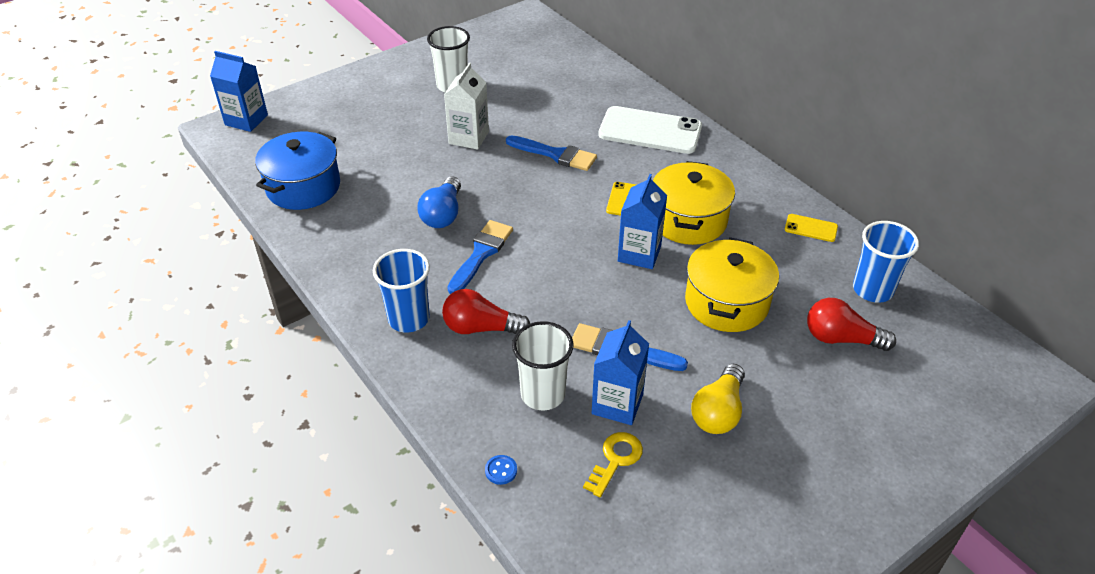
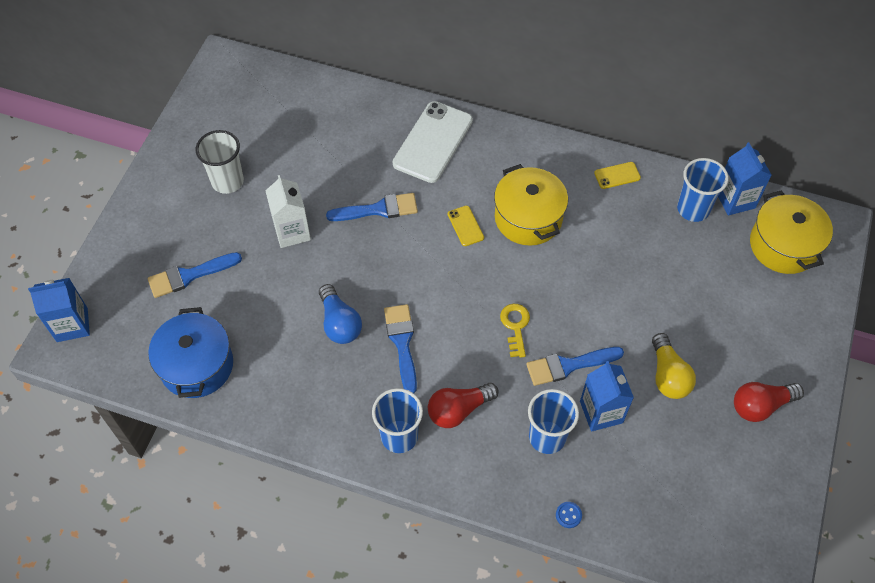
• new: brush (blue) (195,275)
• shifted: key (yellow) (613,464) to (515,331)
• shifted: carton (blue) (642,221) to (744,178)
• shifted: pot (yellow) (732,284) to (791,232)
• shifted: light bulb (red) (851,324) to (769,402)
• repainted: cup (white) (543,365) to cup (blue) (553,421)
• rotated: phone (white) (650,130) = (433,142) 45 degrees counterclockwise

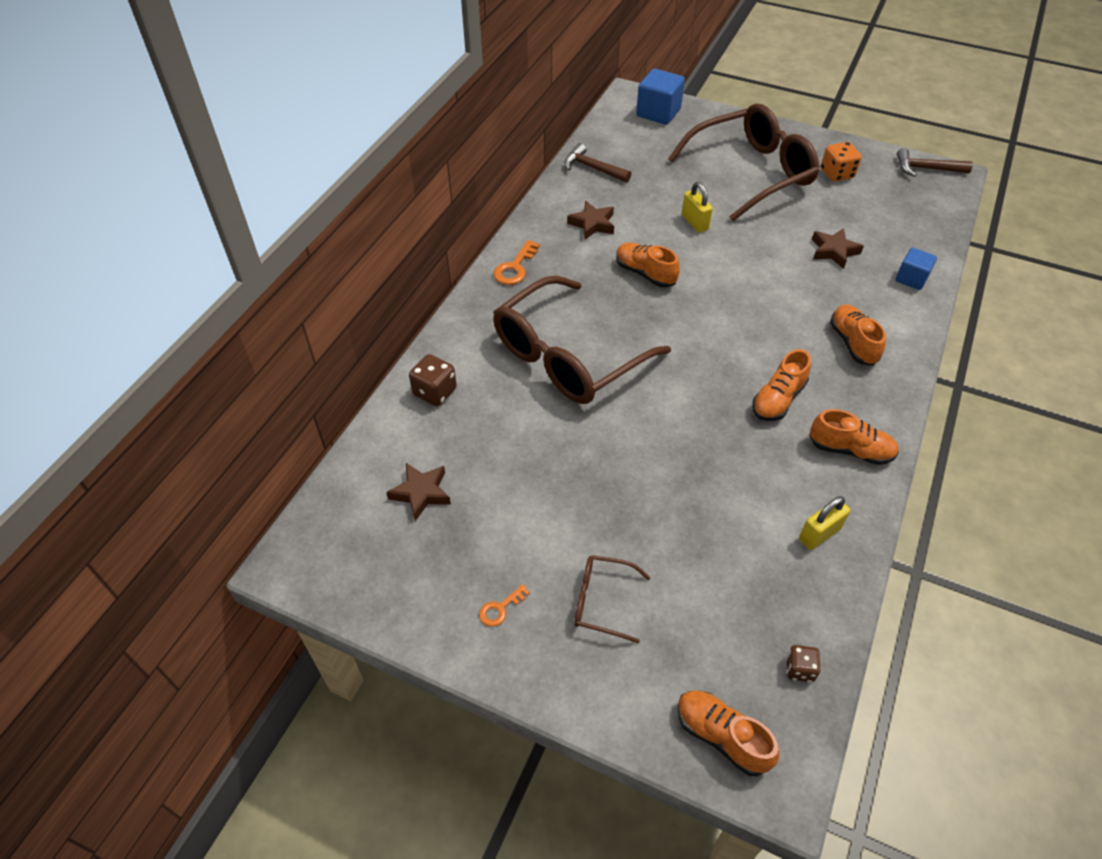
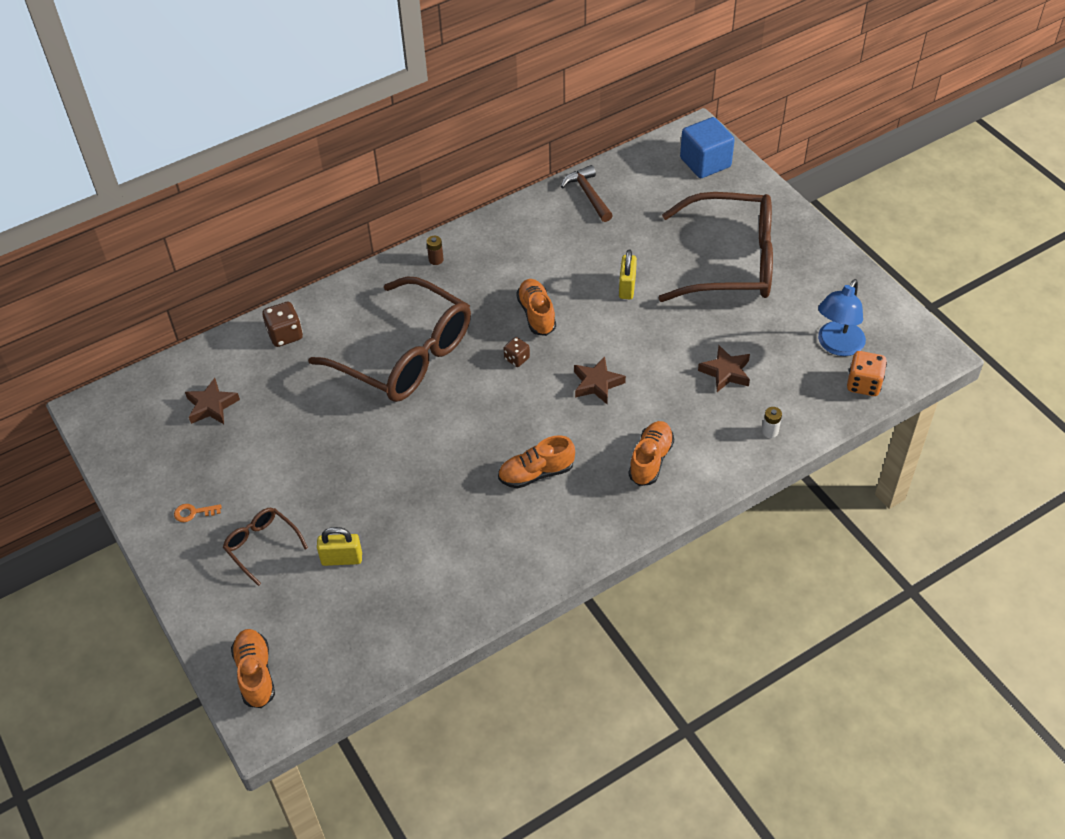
• gone: shoe (orange) (854,437)
• gone: hammer (brown) (935,162)
• new: lamp (blue) (842,317)
• shifted: star (brown) (590,220) to (600,380)
• shifted: dice (brown) (803,663) to (517,352)
• shifted: padlock (yellow) (824,523) to (339,546)
• shifted: dice (orange) (841,162) to (867,373)
• swapped: key (orange) (516,262) to battery (brown) (435,250)
• swapped: cube (blue) (916,269) to battery (white) (772,422)
• rotated: glasses (brown) (582,340) = (389,339) 135 degrees counterclockwise

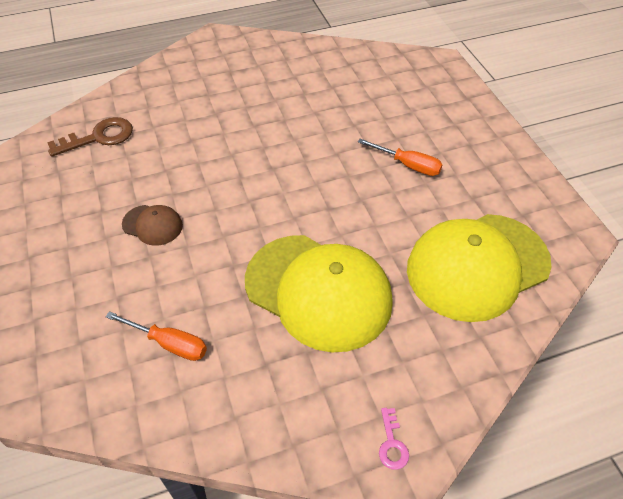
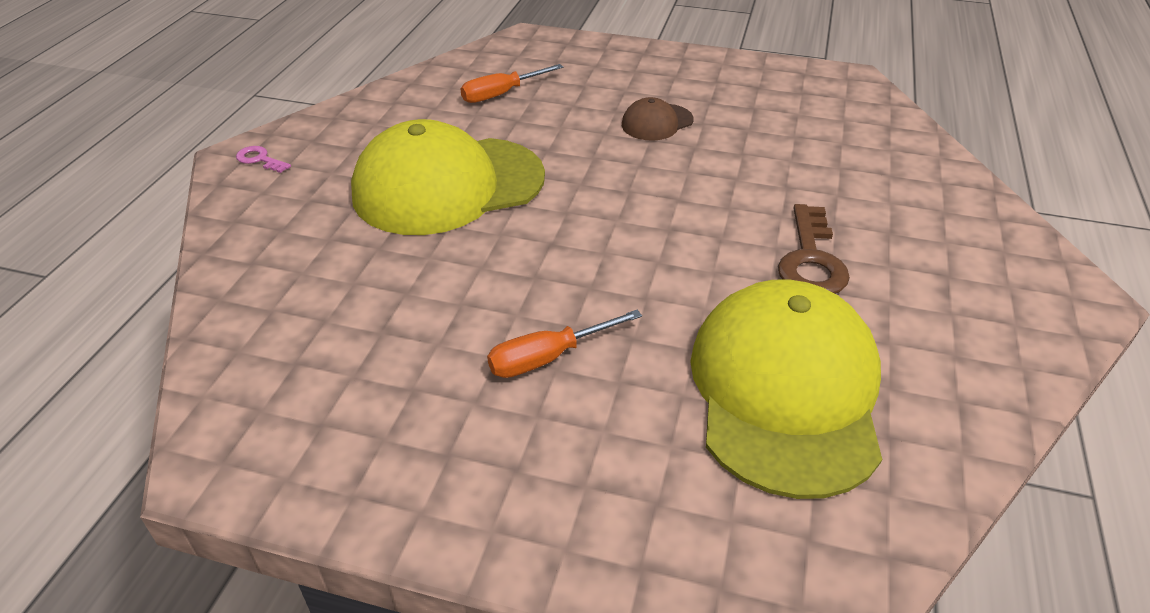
• shifted: key (brown) (90,137) to (814,249)
• shifted: cap (yellow) (479,268) to (786,389)

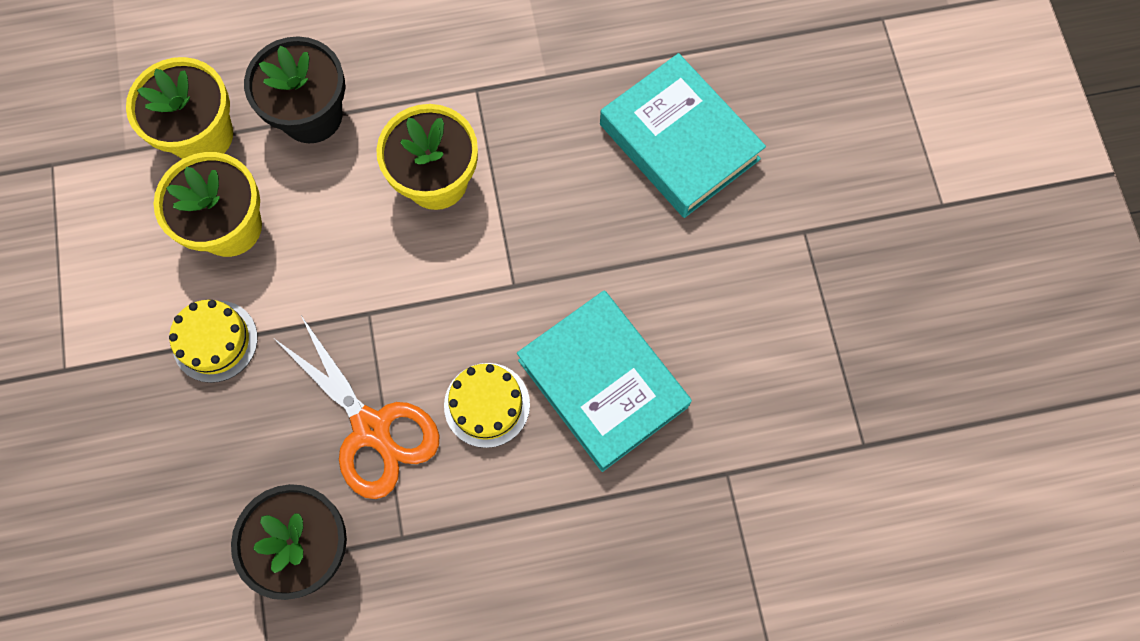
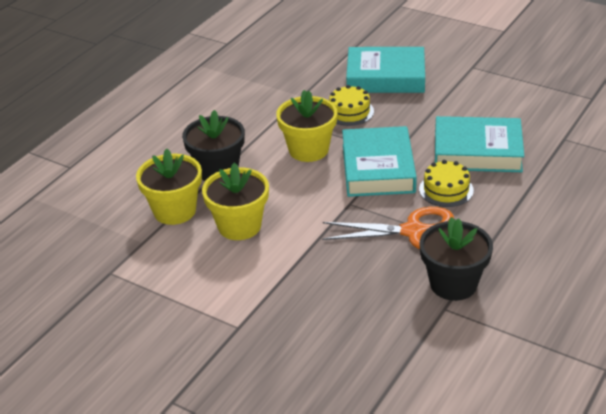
• new: book (turquoise) (379,161)
• shifted: cake (yellow) (213,341) to (351,105)

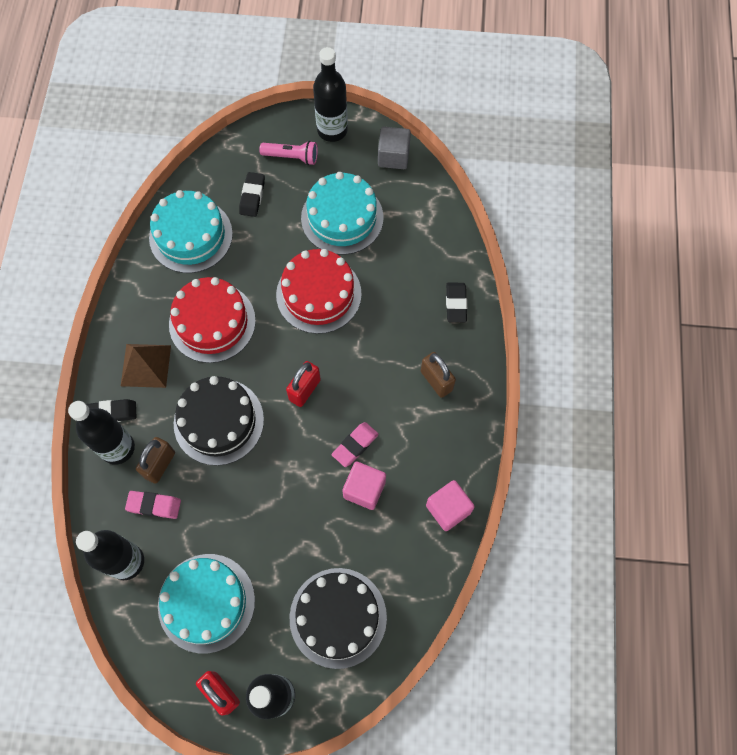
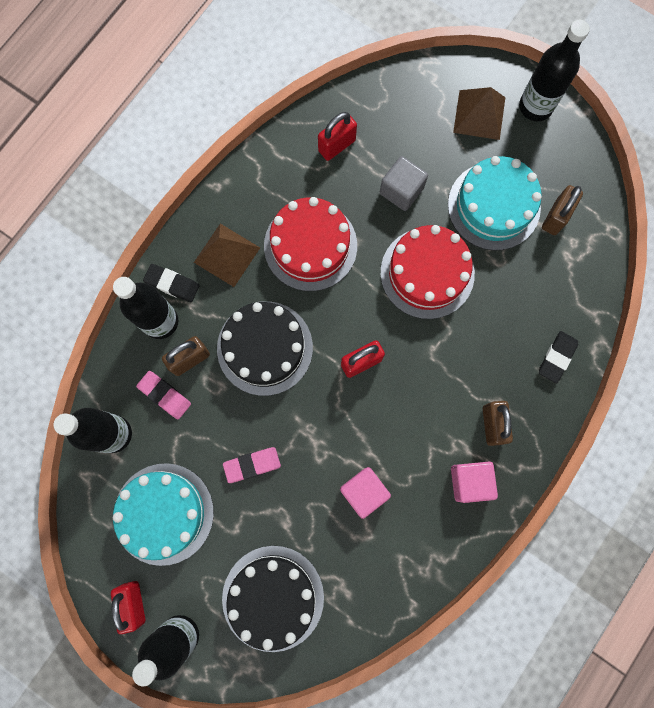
• gone: eraser (black) (252,194)
• new: padlock (brown) (562,210)
• shifted: eraser (pink) (355,444) to (252,465)
• shifted: cube (grey) (394,148) to (404,183)
• shifted: cube (pink) (450,505) to (474,482)
• swapped: cake (turquoise) (191,231) to padlock (red) (337,136)
• swapped: flashlight (pink) (288,153) to pyramid (brown) (479,113)

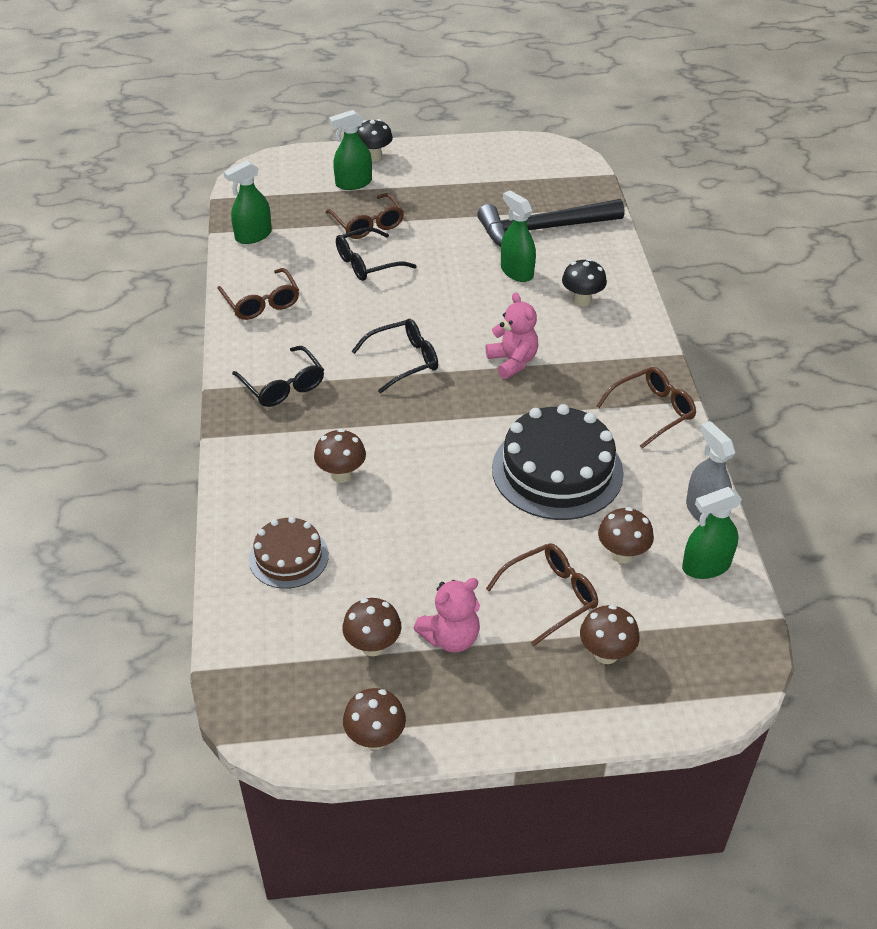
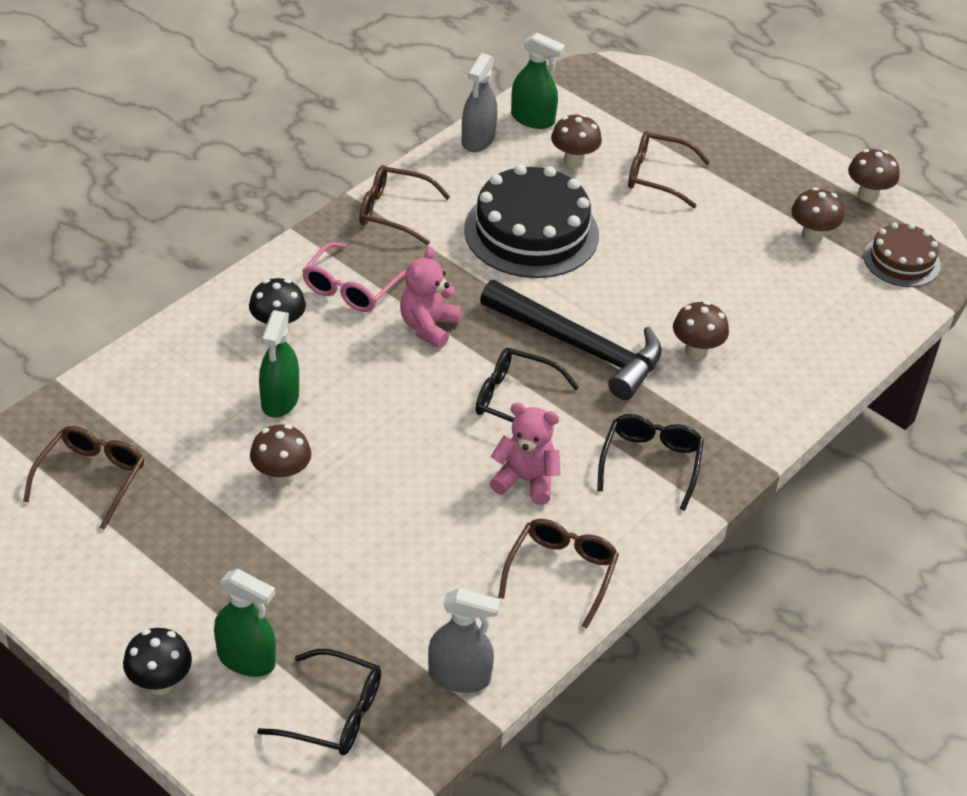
• new: glasses (pink) (354,277)
• shifted: cake (brown) (289,553) to (902,254)
• shifted: glasses (brown) (365,216) to (84,478)
• shifted: glasses (black) (376,254) to (319,702)
• shifted: teddy bear (pink) (446,615) to (525,454)
• shifted: hammer (black) (550,223) to (571,340)
• shifted: mushroom (brown) (610,634) to (280,455)
• repainted: spray bottle (green) (248,202) to spray bottle (grey) (464,640)

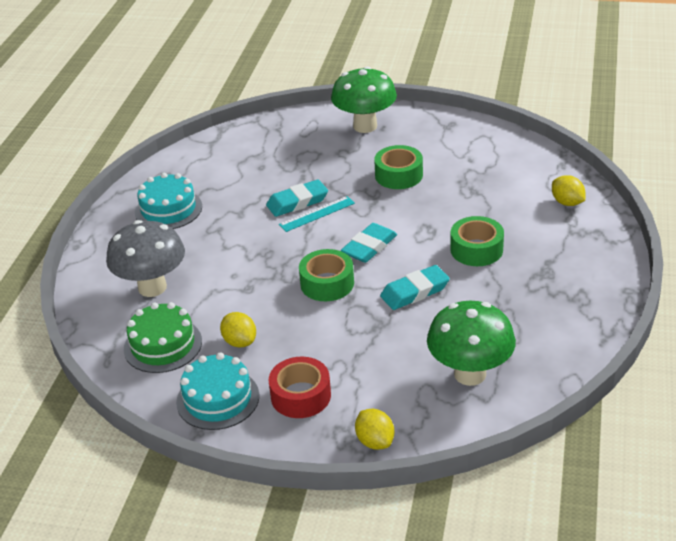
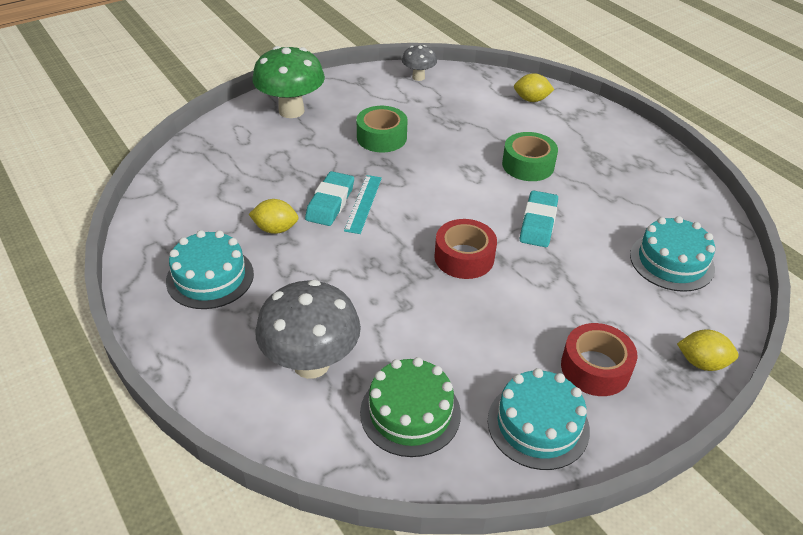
• gone: eraser (turquoise) (369,243)
• new: mushroom (grey) (419,63)
• shifted: lemon (yellow) (238,330) to (273,216)
• swapped: mushroom (green) (471,343) to cake (turquoise) (672,254)
• repainted: tape (green) (326,275) to tape (red) (466,249)

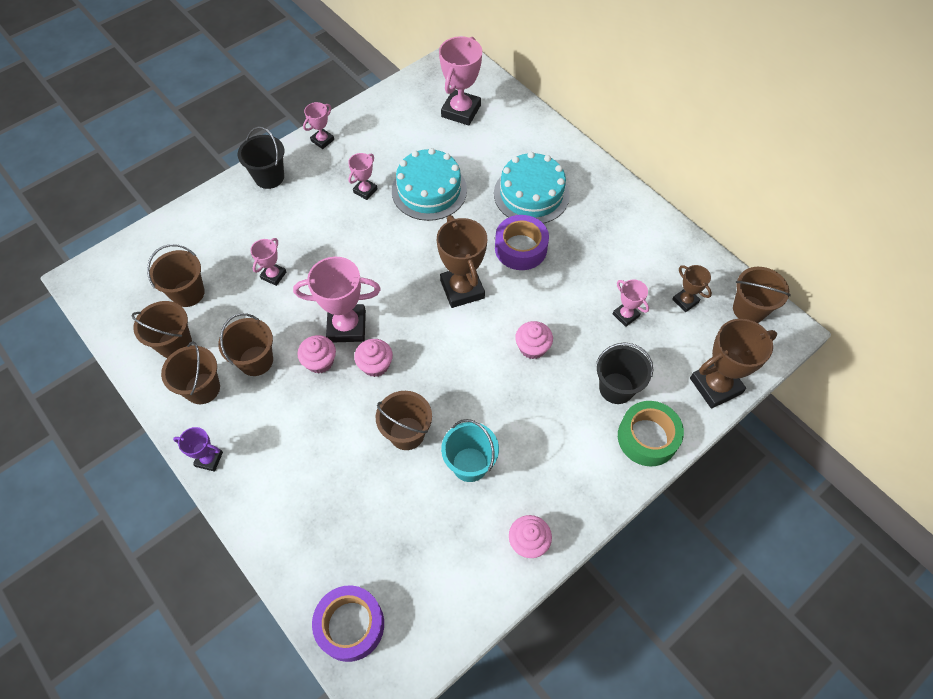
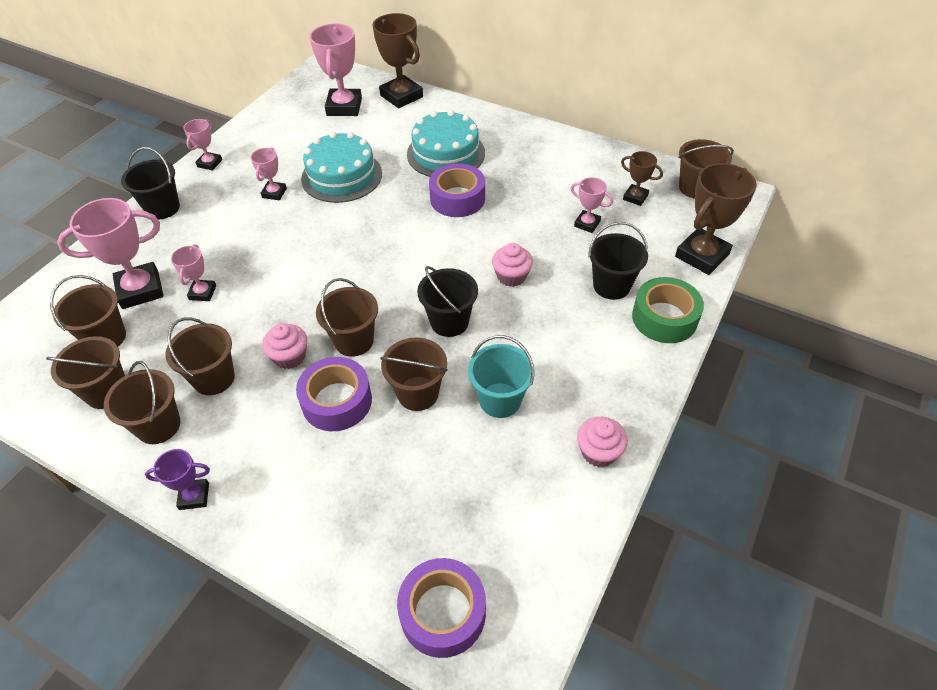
• new: tape (purple) (334,394)
• new: bucket (black) (447,301)
• shifted: trophy (pink) (337,299) to (110,253)
• shifted: trophy (brown) (462,261) to (397,60)
• swapped: cupcake (pink) (373,358) to bucket (brown) (347,317)

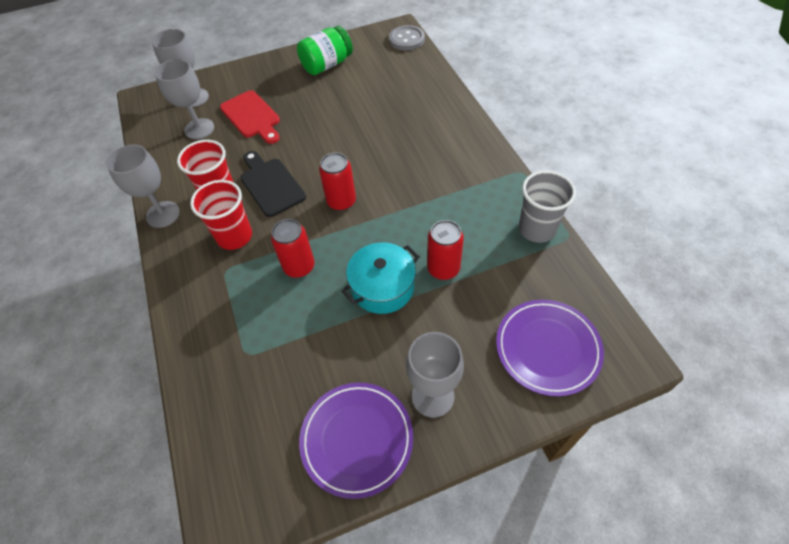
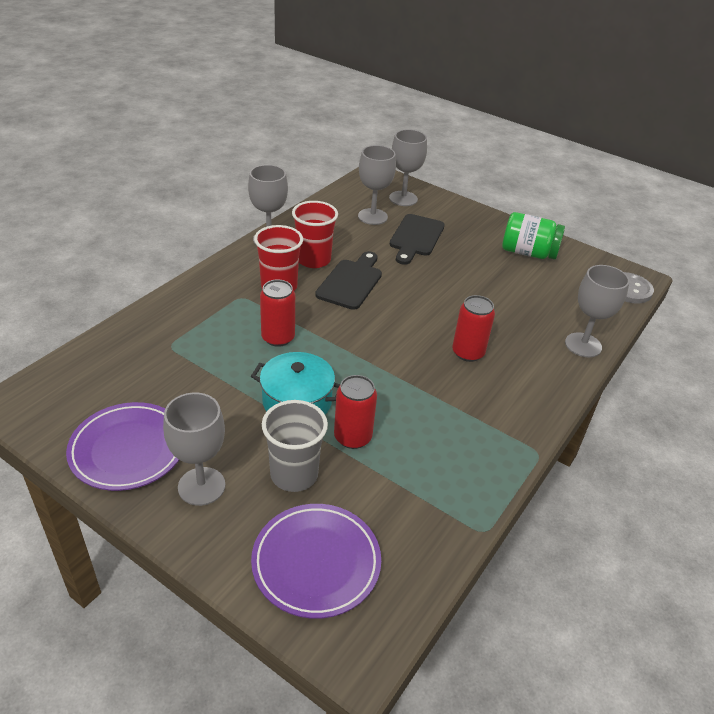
• new: goblet (grey) (597,311)
• shifted: can (red) (337,182) to (473,328)
• shifted: cup (grey) (547,207) to (295,446)
• repainted: cutting board (red) (250,117) to cutting board (black) (417,239)

